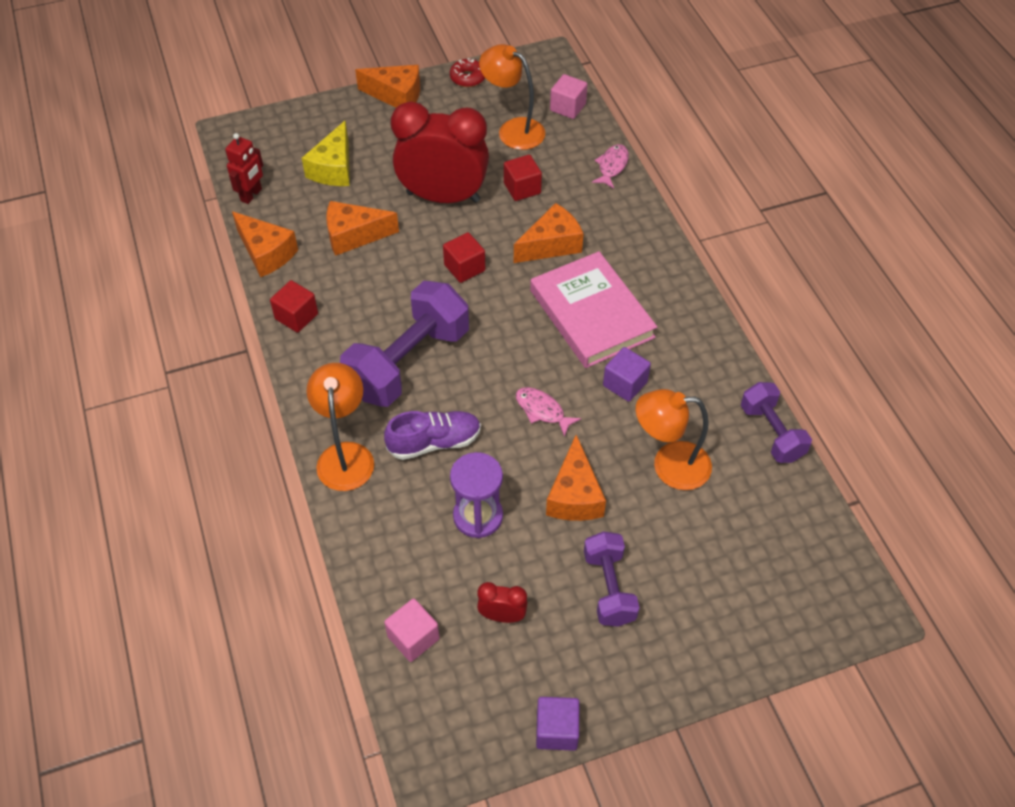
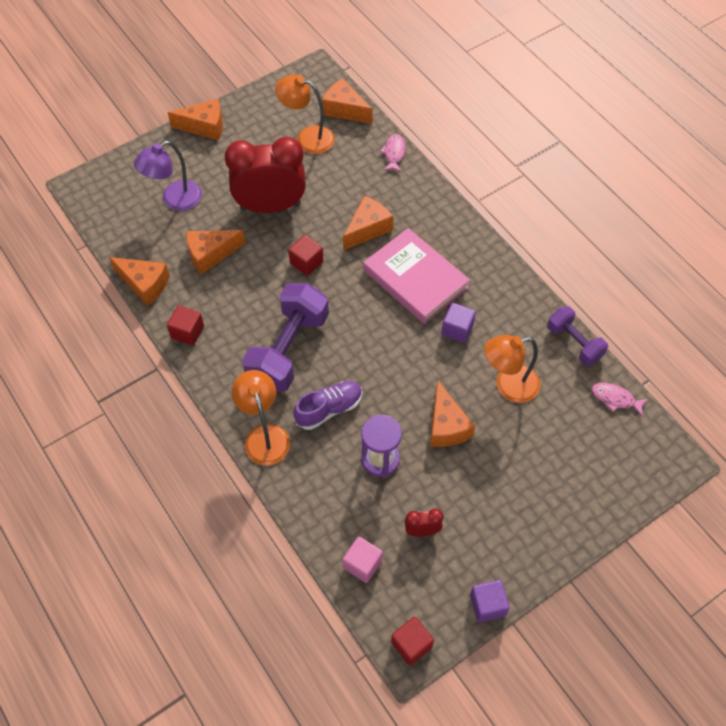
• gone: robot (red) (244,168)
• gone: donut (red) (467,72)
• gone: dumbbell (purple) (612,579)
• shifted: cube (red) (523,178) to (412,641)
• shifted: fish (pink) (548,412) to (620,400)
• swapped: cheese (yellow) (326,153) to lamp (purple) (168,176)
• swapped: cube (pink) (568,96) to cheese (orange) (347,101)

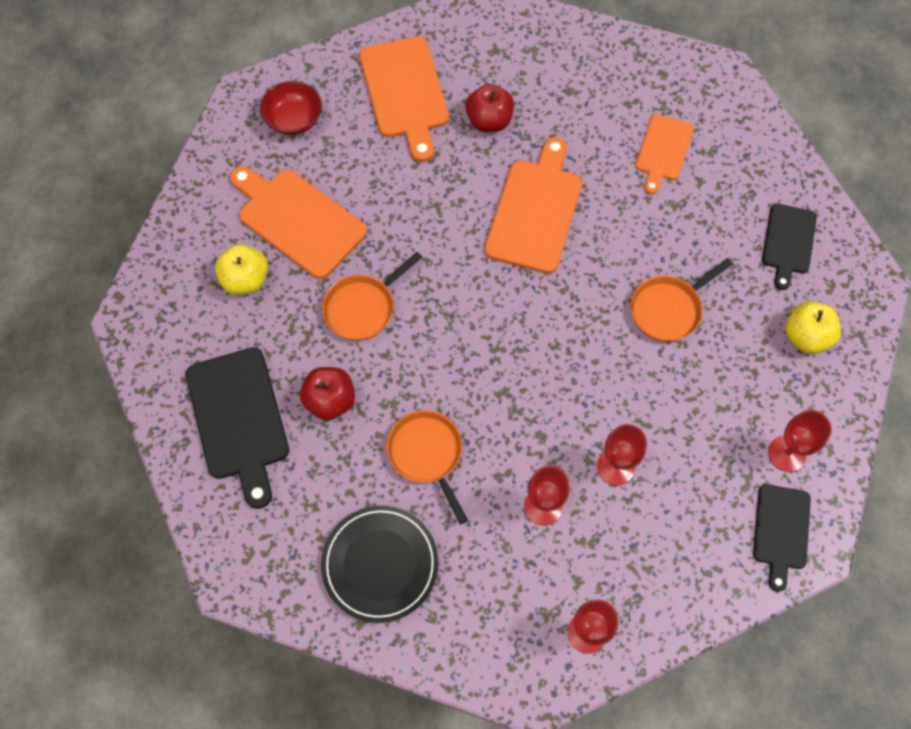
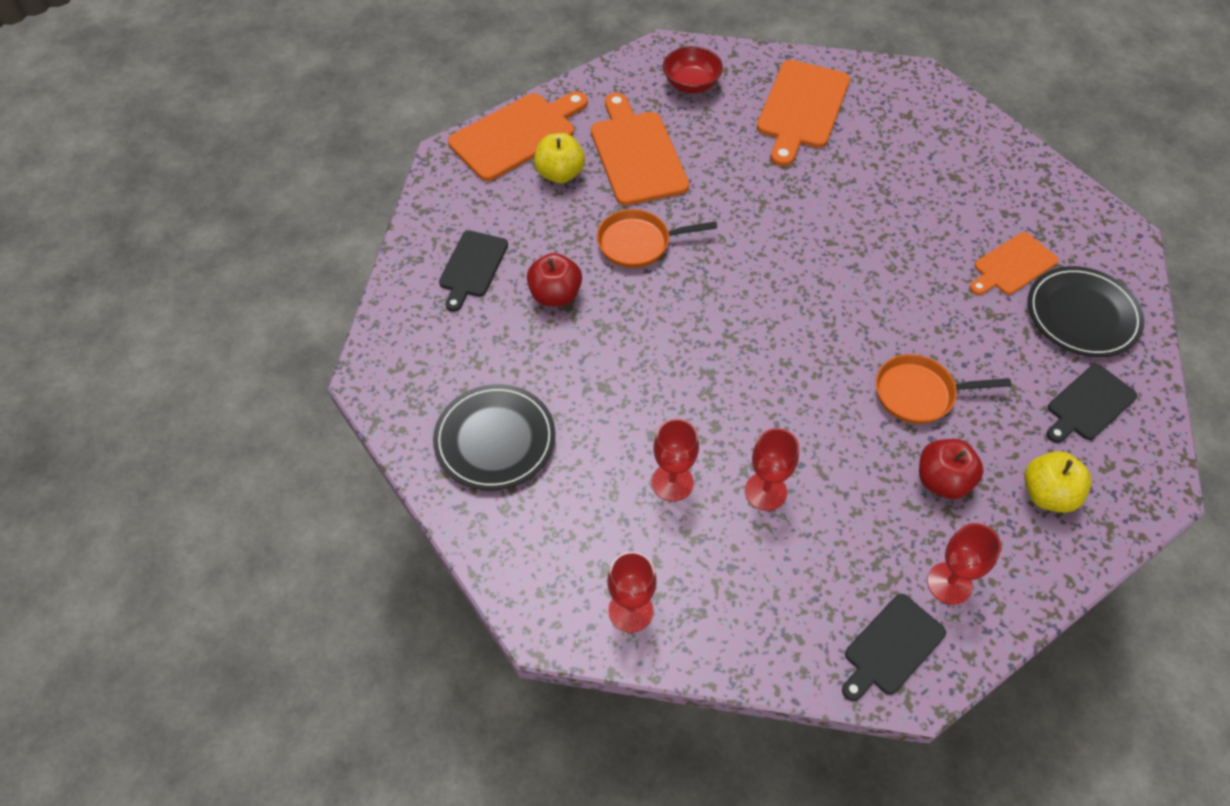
• gone: pan (orange) (427,467)
• new: plate (black) (1086,311)
• shifted: apple (red) (490,108) to (951,469)
• shifted: cutting board (orange) (533,205) to (518,136)
• scaled: cutting board (black) (237,428) = (473,271) x0.61

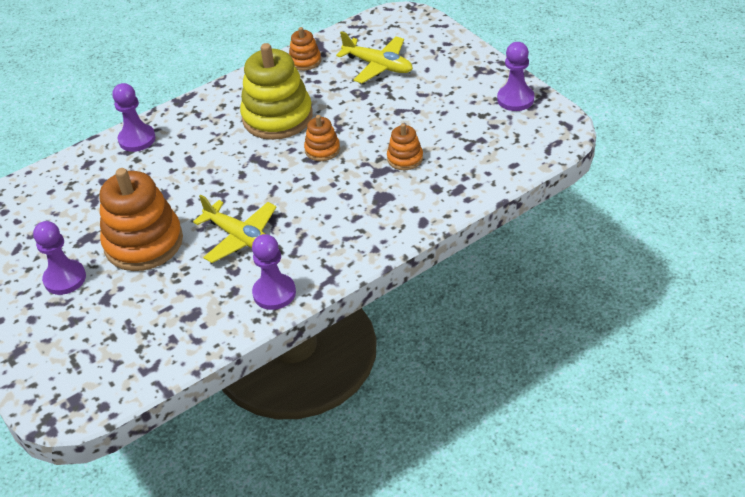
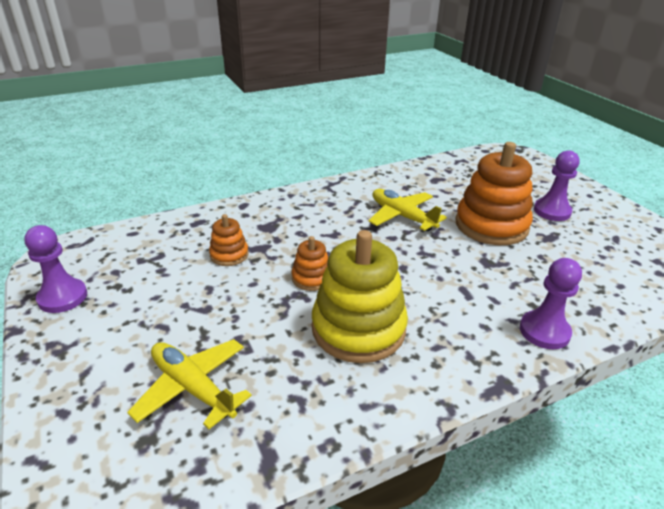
• gone: pawn (purple) (274,272)
• gone: stacking toy (orange) (305,49)

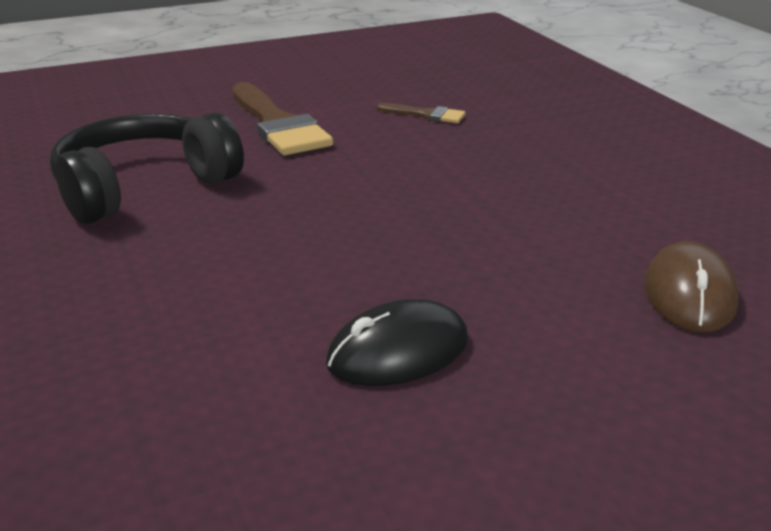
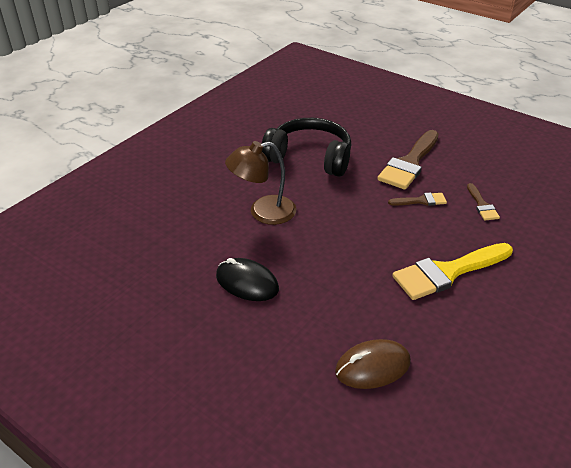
• new: lamp (brown) (260,183)
• new: brush (brown) (417,199)
• new: brush (yellow) (452,271)

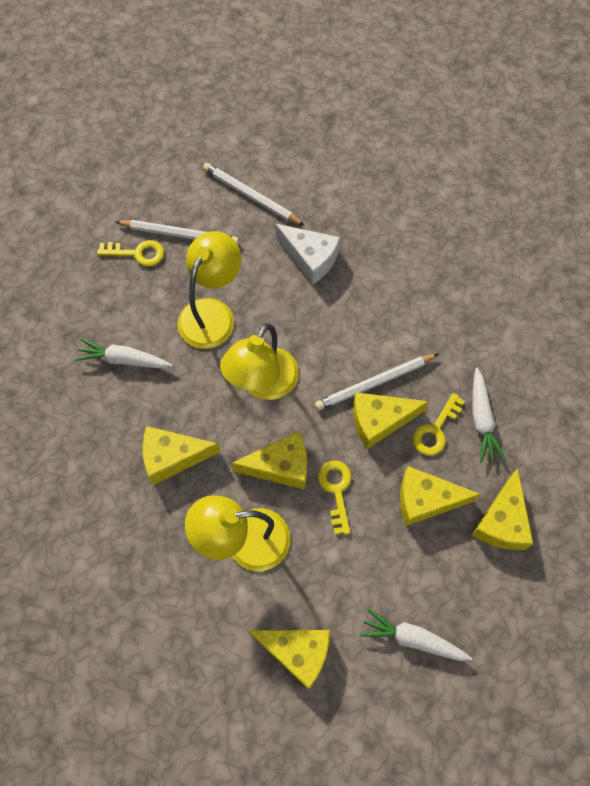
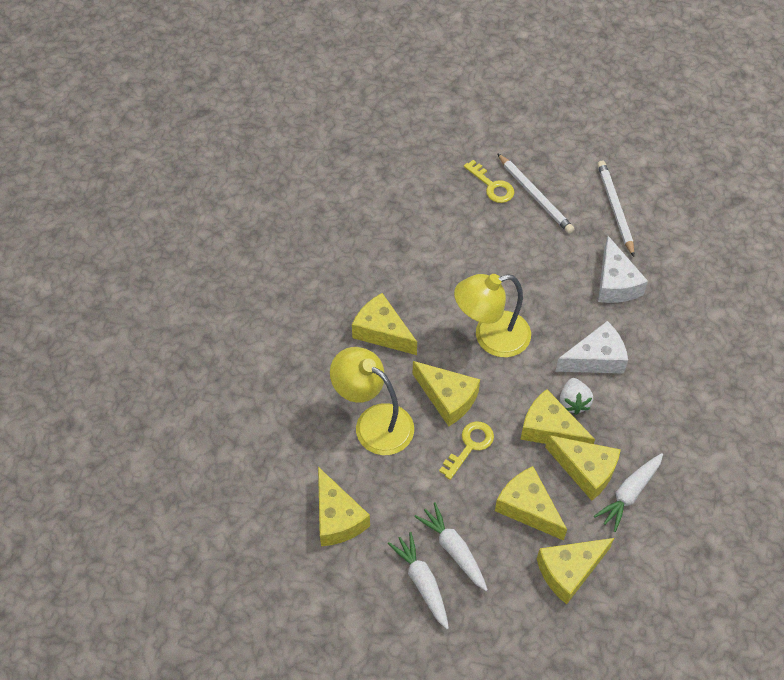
• gone: lamp (yellow) (209,290)
• new: cheese (white) (591,347)
• shifted: carrot (white) (124,354) to (451,546)
• swapped: pencil (white) (376,382) to strawberry (white) (576,396)
• swapped: key (yellow) (439,424) to cheese (yellow) (583,468)

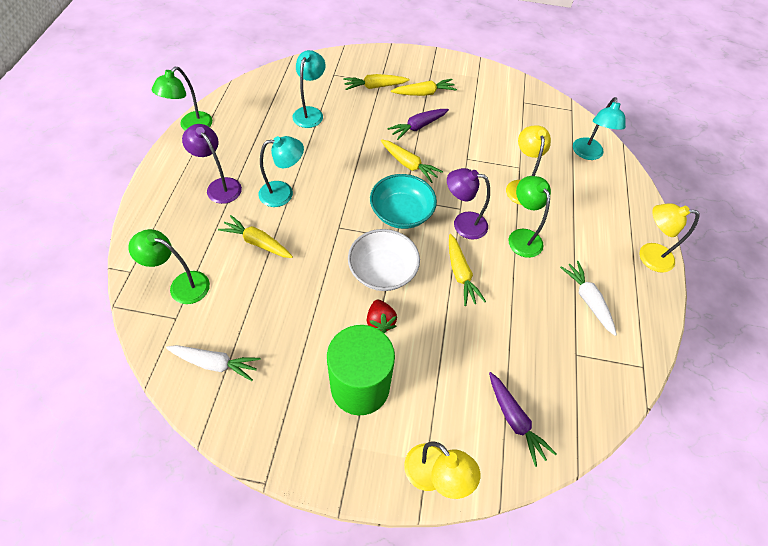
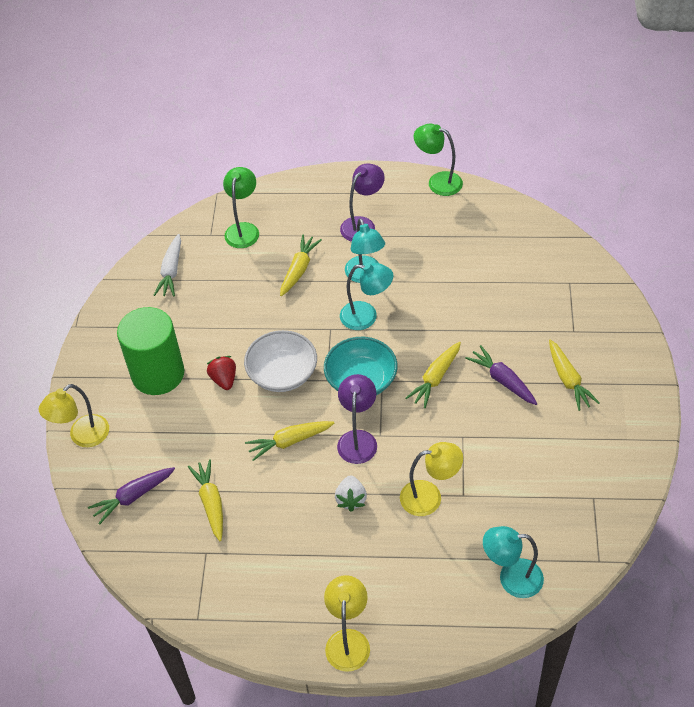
• gone: carrot (white) (588,298)
• shifted: lamp (turquoise) (309,89) to (366,296)
• shifted: carrot (yellow) (376,82) to (205,500)
• swapped: lamp (green) (529,217) to strawberry (white) (351,493)
• rotated: strawberry (red) (382,316) = (221,373) 90 degrees clockwise

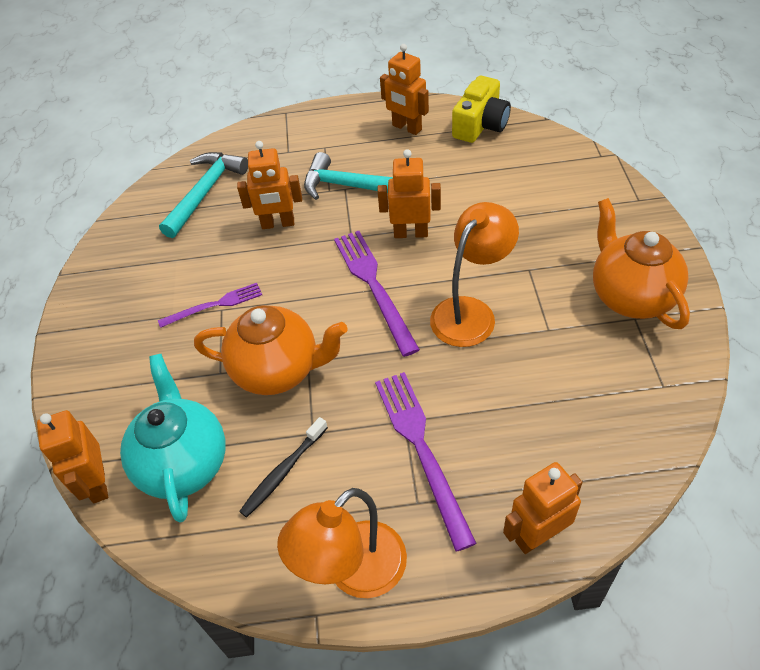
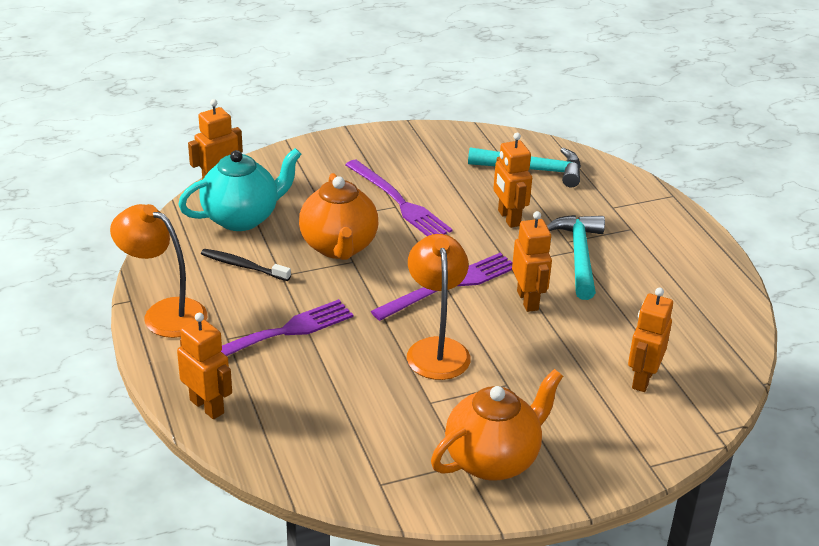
• gone: camera (yellow) (481,109)
• shifted: robot (orange) (404,89) to (650,340)
• rotated: lamp (orange) (474,274) = (439,307) 120 degrees counterclockwise
• scaled: fork (purple) (210,305) = (399,198) x1.64

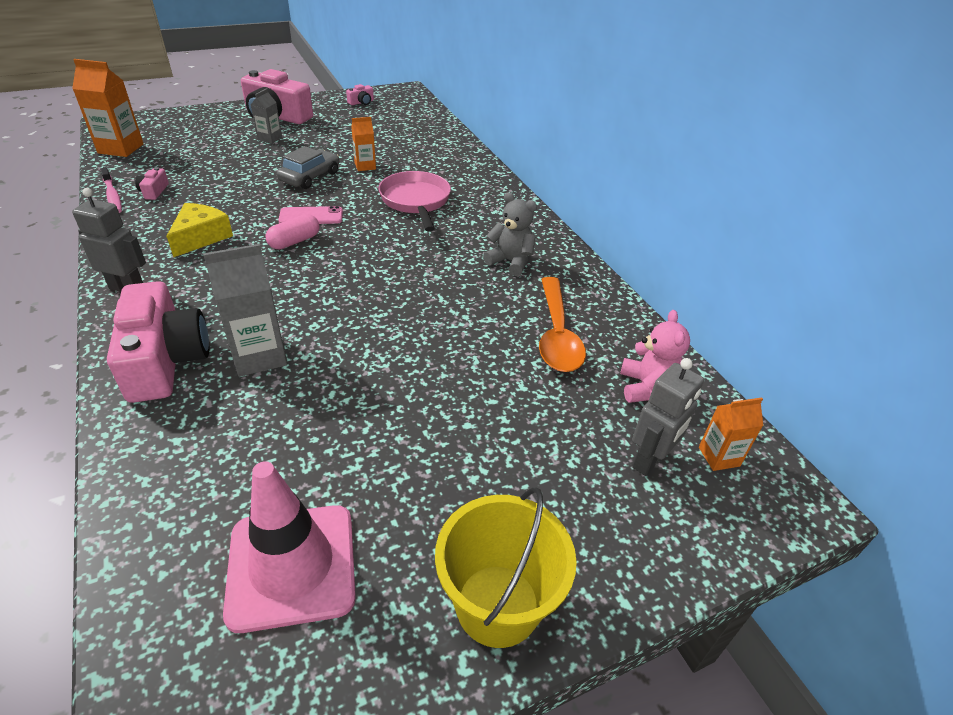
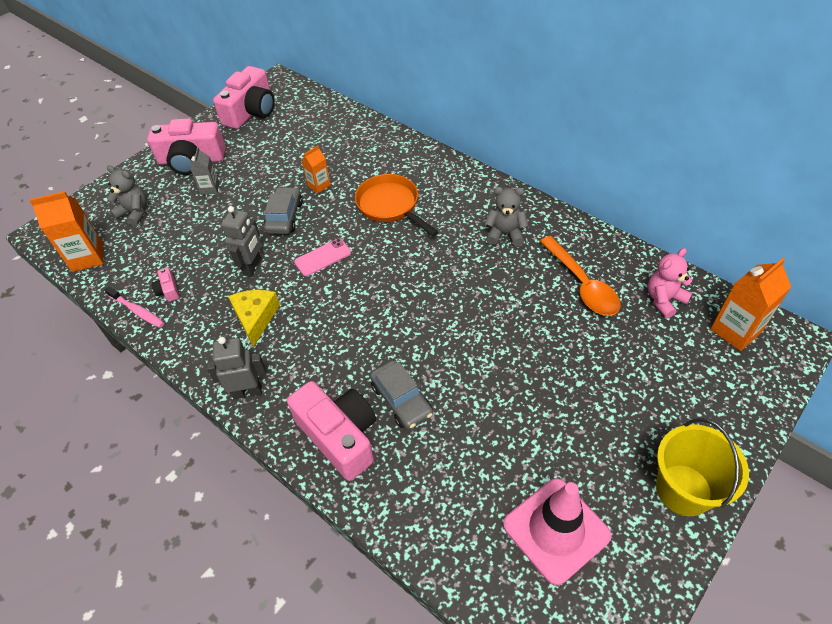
• gone: capsule (pink) (293,231)
• new: teddy bear (grey) (127,195)
• shifted: robot (grey) (668,417) to (241,241)
• swapped: carton (grey) (245,310) to car (grey) (401,395)
• repainted: pan (pink) (414,201) to pan (orange) (396,205)
• rotated: teddy bear (pink) (655,356) = (670,283) 105 degrees counterclockwise
• scaled: camera (pink) (360,94) = (243,97) x2.41
• scaled: carton (orange) (731,434) = (750,304) x1.71

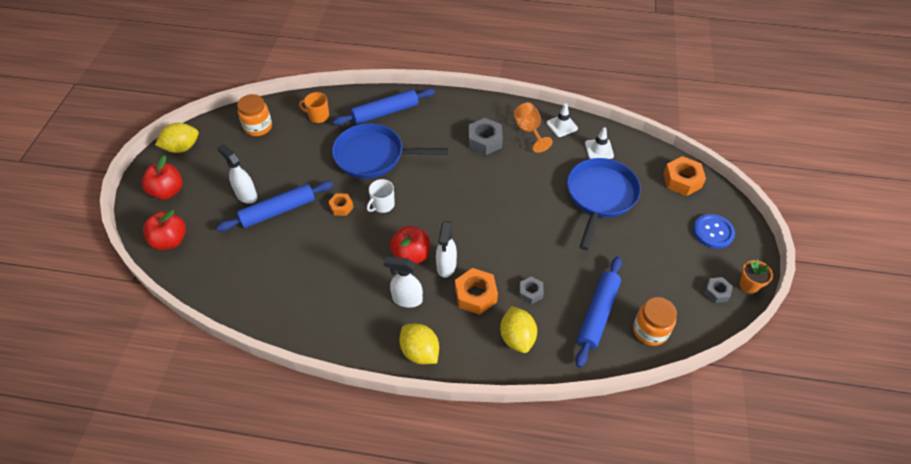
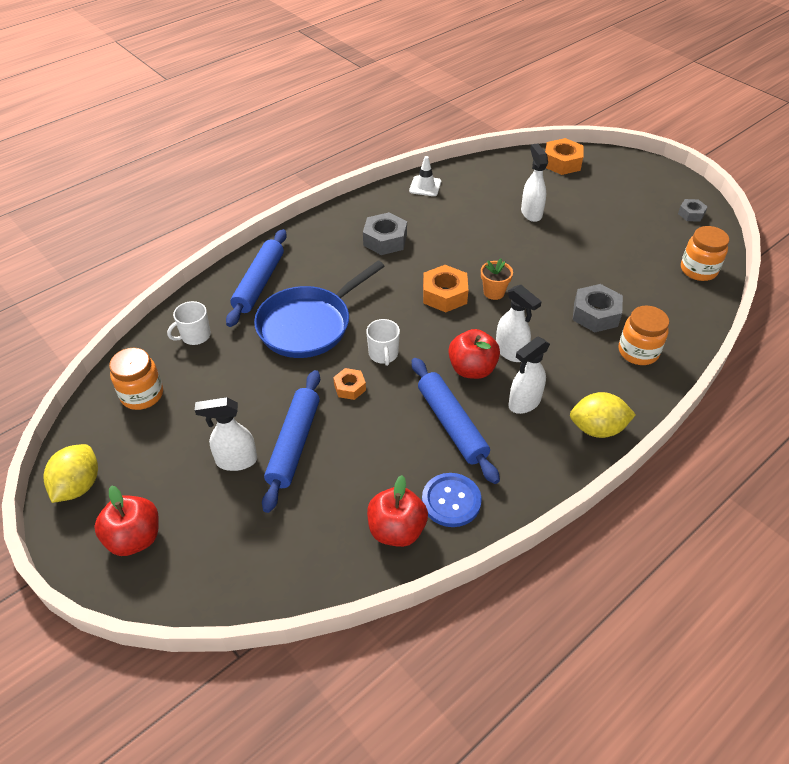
• gone: goblet (orange) (533,127)
• gone: traffic cone (white) (599,143)
• shifted: apple (red) (164,230) to (397,511)
• shifted: nut (orange) (476,291) to (445,288)
• shifted: rolling pin (blue) (598,312) to (456,421)
• shifted: button (blue) (714,231) to (452,500)
• shifted: flower pot (orange) (756,277) to (497,279)
• swapped: lemon (yellow) (518,329) to jar (orange) (644,335)
• swapped: pan (blue) (604,204) to spray bottle (white) (534,183)
• repainted: mug (orange) (314,107) to mug (white) (189,323)
• scaled: nut (grey) (531,290) = (598,308) x1.69

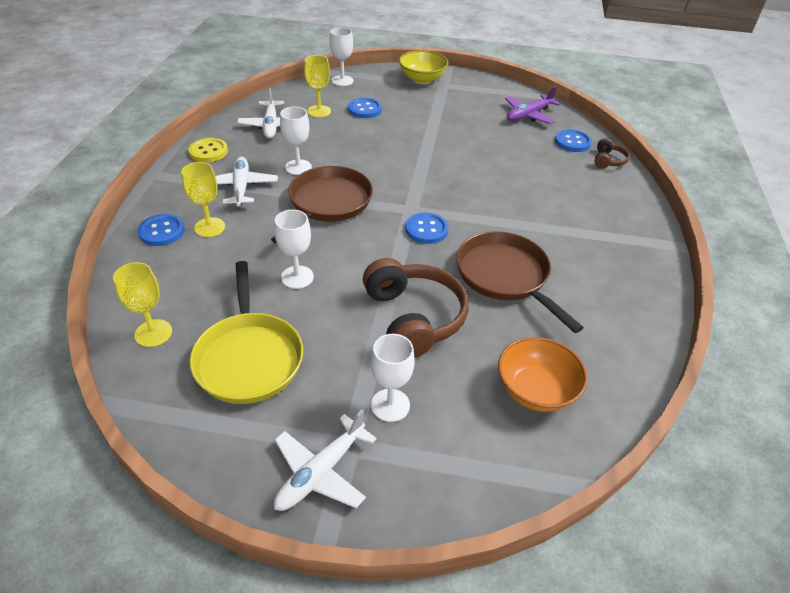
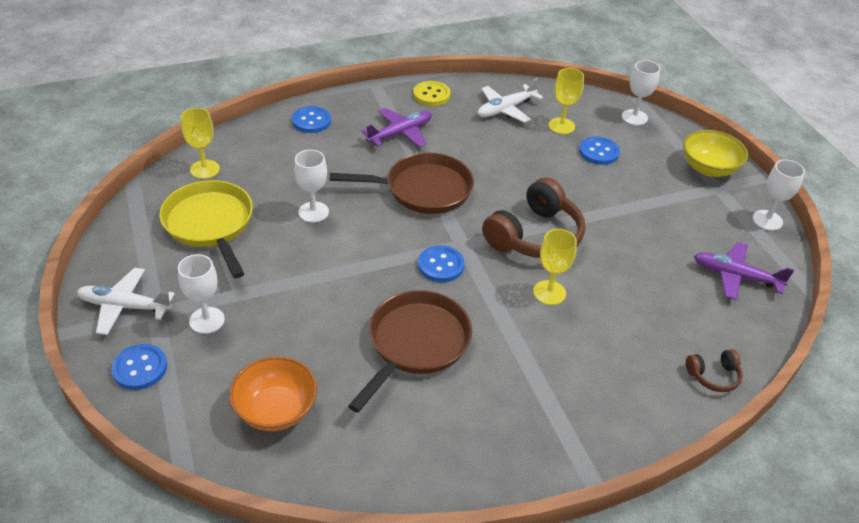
• shifted: goblet (yellow) (203,199) to (555,267)
• shifted: goblet (white) (296,140) to (778,195)
• shifted: headphones (brown) (416,308) to (533,217)
• shifted: button (blue) (573,140) to (139,367)
• repainted: plane (white) (247,181) to plane (purple) (397,127)
• rotated: pan (yellow) (246,332) = (206,229) 105 degrees clockwise

